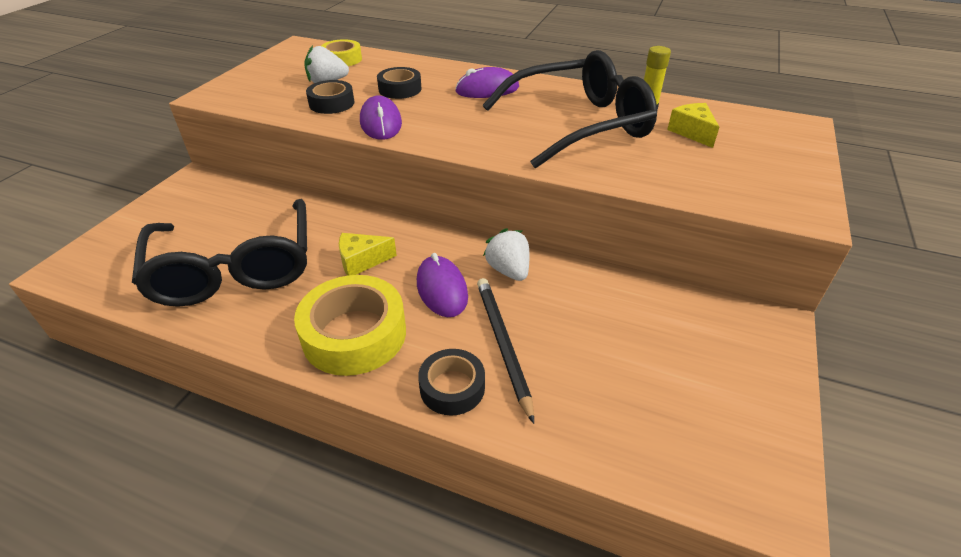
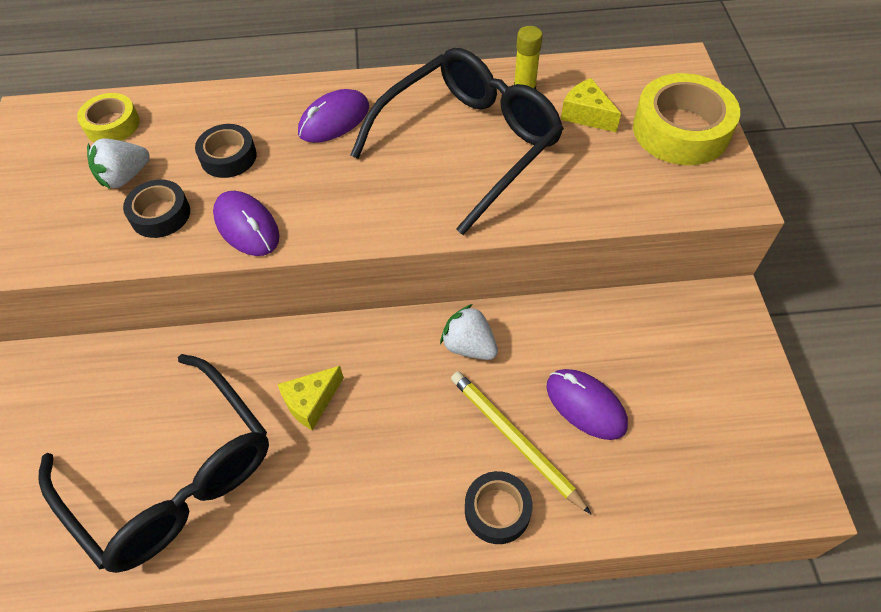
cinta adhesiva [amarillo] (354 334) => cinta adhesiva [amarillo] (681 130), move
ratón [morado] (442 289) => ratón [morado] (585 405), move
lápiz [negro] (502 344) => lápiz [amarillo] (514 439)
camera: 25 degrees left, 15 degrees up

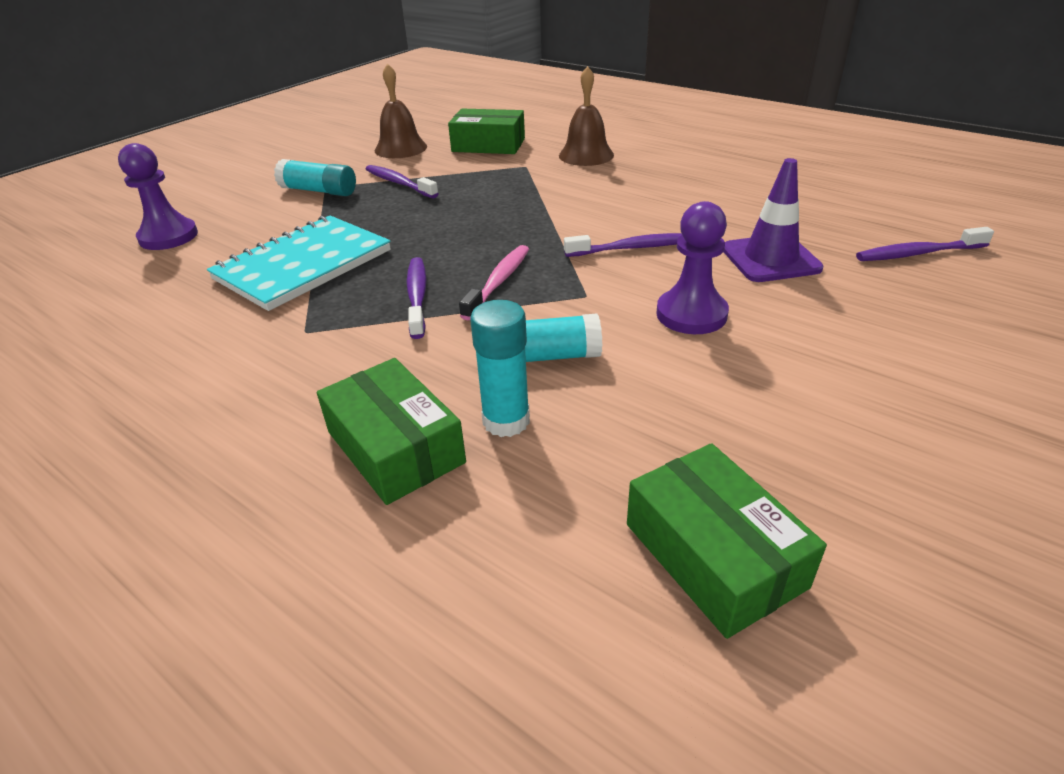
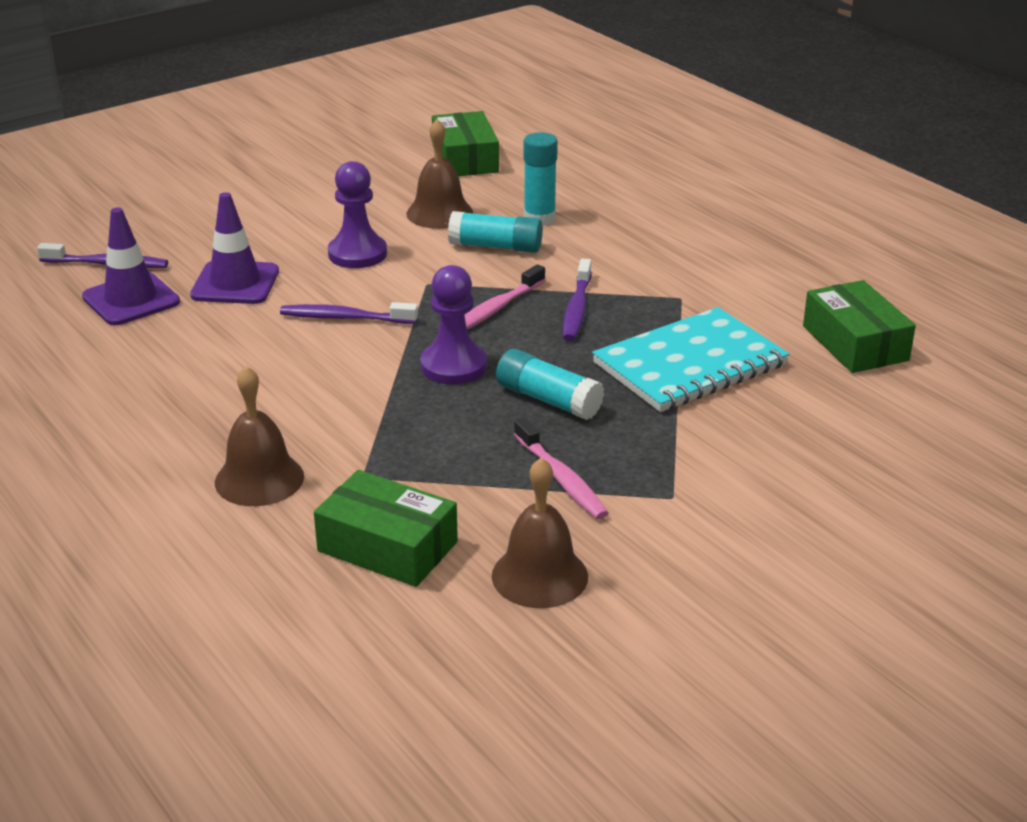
nothing => cono de tráfico [morado] (131 300)
nothing => campana [marrón] (439 213)
peón [morado] (168 237) => peón [morado] (453 366), move
barra de pegamento [turquesa] (319 191) => barra de pegamento [turquesa] (548 400), move
caja [verde] (395 447) => caja [verde] (855 343), move
cepillo de dientes [morado] (399 183) => cepillo de dientes [rosa] (561 479)
camera: 165 degrees left, 5 degrees down

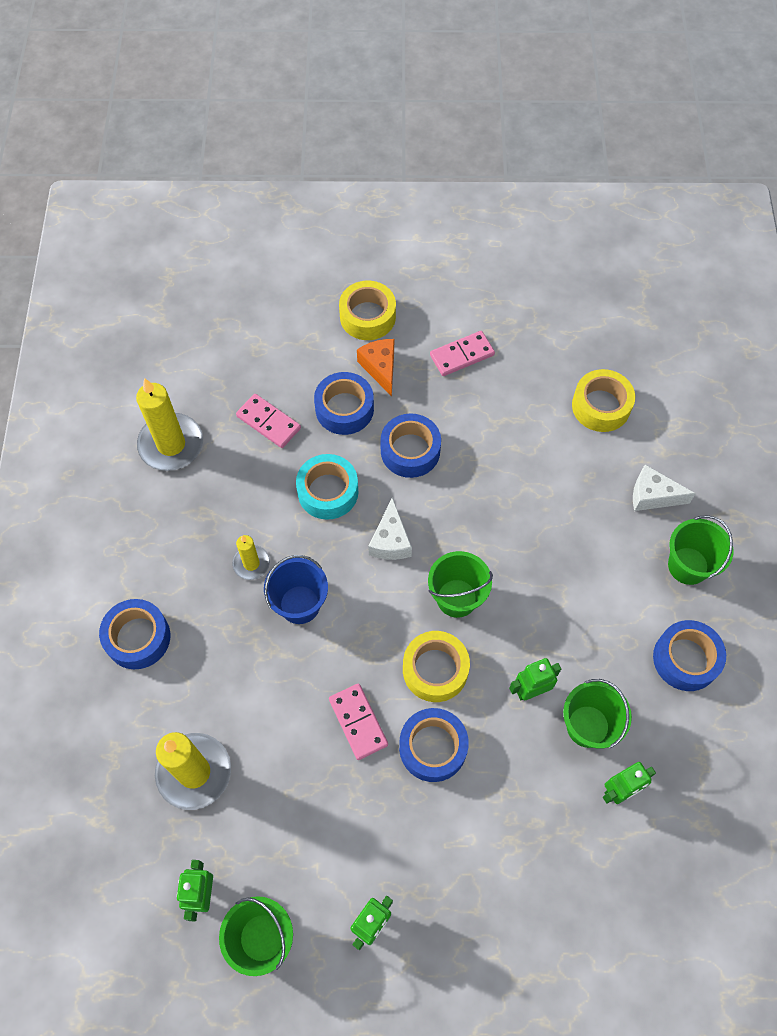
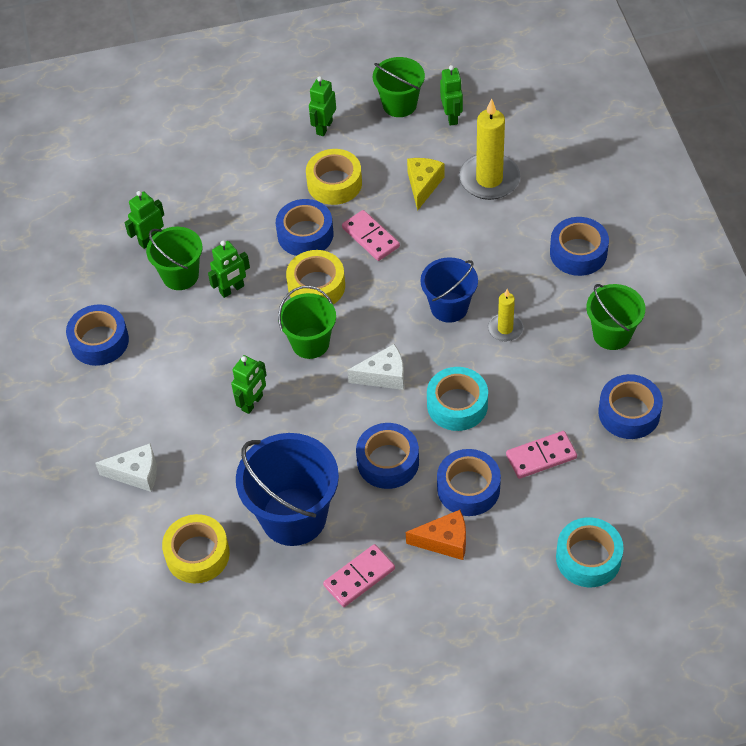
nothing => robot [verde] (252 403)
nothing => balde [azul] (293 516)
nothing => queso [amarillo] (423 185)
nothing => cinta adhesiva [turquesa] (588 558)
cinta adhesiva [amarillo] (367 316) => cinta adhesiva [amarillo] (334 183), move
balde [verde] (688 565) => balde [verde] (612 334), move
vela [amarillo] (171 444) => cinta adhesiva [azul] (629 413)
ficha de dominó [rosa] (268 422) => ficha de dominó [rosa] (541 456), 45 degrees counterclockwise
queso [naranja] (380 368) => queso [naranja] (444 541), 60 degrees counterclockwise
queso [blanco] (390 540) => queso [blanco] (383 376), 90 degrees clockwise
camera: 170 degrees right, 10 degrees down

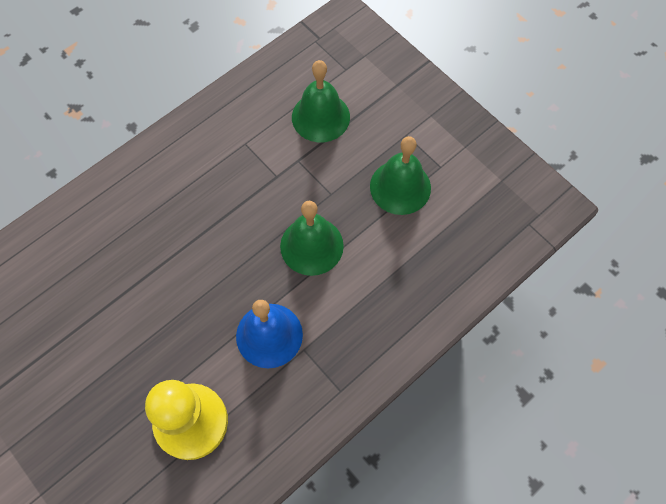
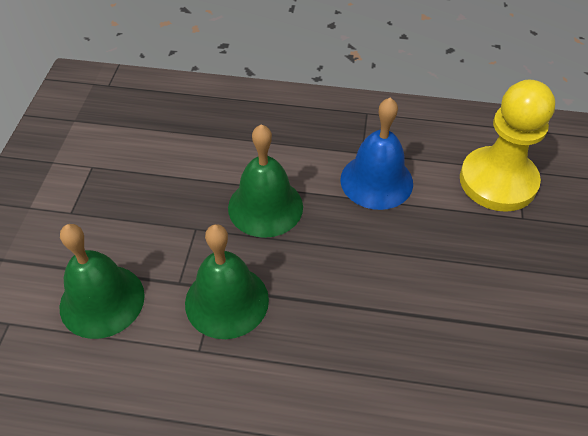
campana [verde] (400 187) => campana [verde] (227 301), move
camera: 130 degrees left, 15 degrees down

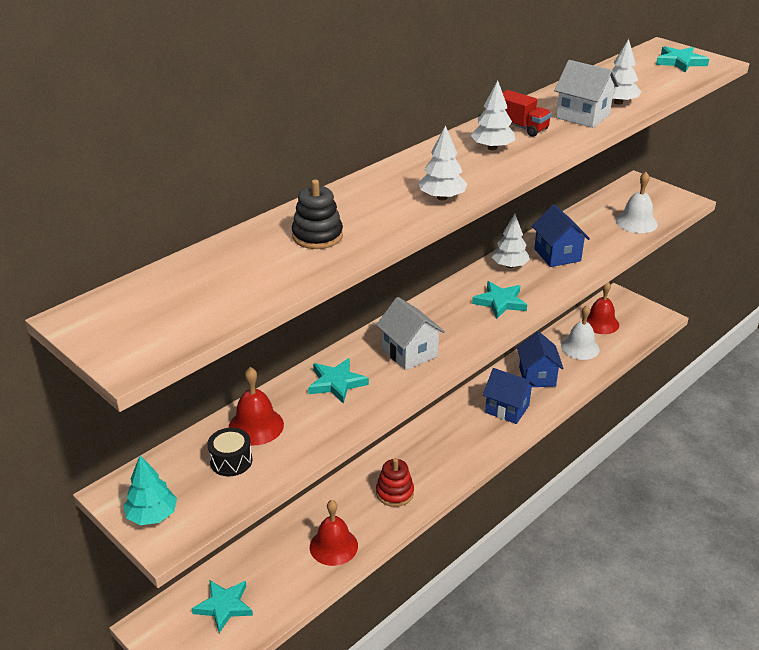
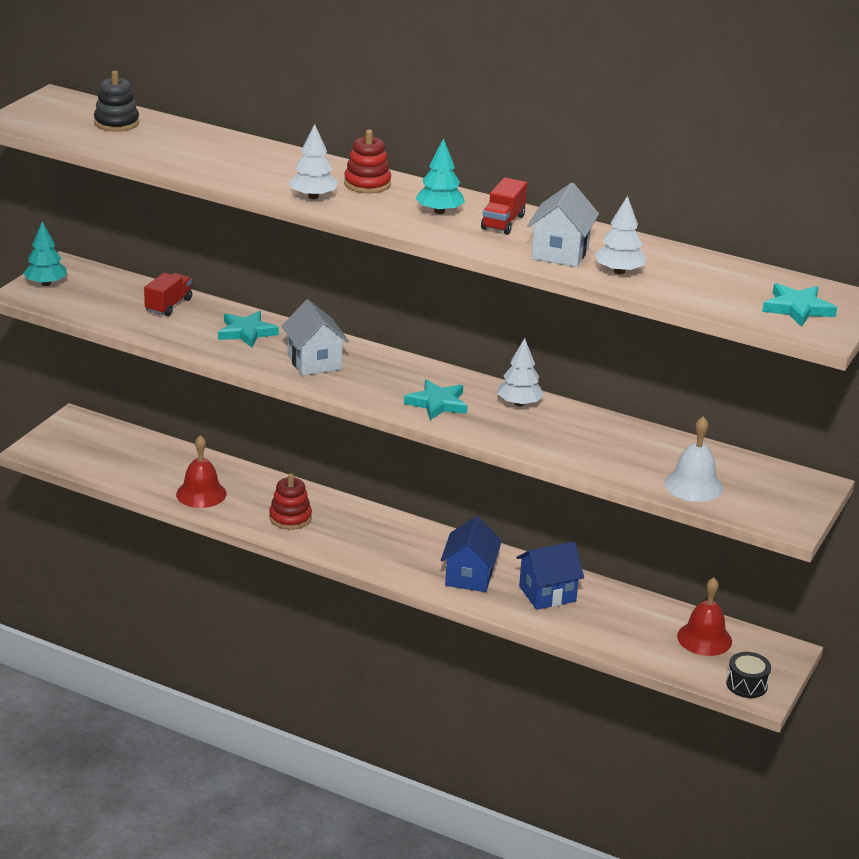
estrella [turquesa] (224 606) => nothing
casa [azul] (557 255) => nothing
campana [blanco] (580 348) => nothing
nothing => juguete apilable [rojo] (367 184)
tambor [negro] (231 461) => tambor [negro] (746 685), move
juguete apilable [negro] (317 236) => juguete apilable [negro] (116 123), move
campana [rojo] (256 426) => camión [rojo] (168 305)
árbol [blanco] (492 148) => árbol [turquesa] (439 211)
casa [blanco] (409 352) => casa [blanco] (314 362), 60 degrees counterclockwise
camera: 70 degrees right, 5 degrees down

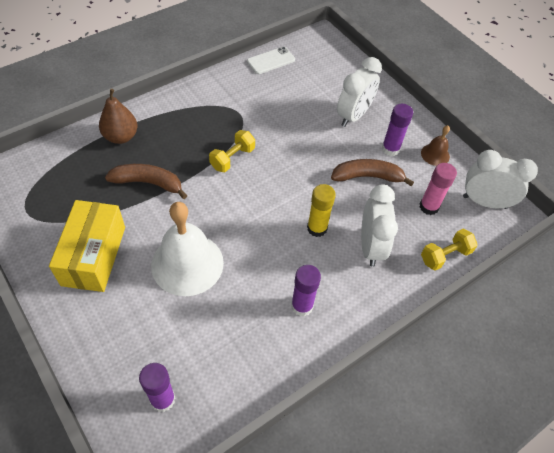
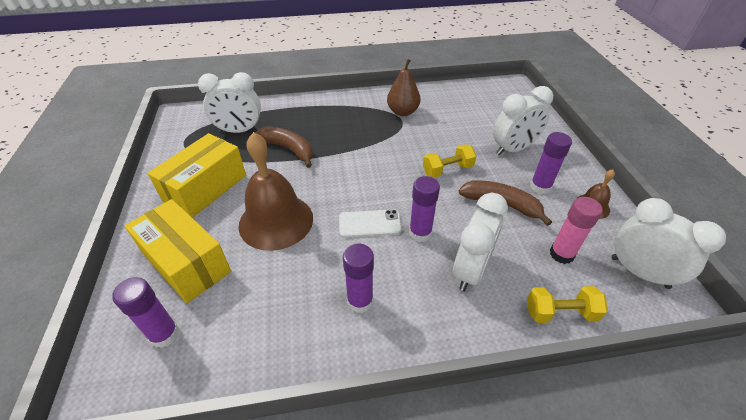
nothing => caja [amarillo] (186 262)
nothing => despertador [blanco] (239 131)
pera [marrón] (121 137) => pera [marrón] (402 112), move
mancuerna [amarillo] (232 158) => mancuerna [amarillo] (447 170), move
móvil [blanco] (271 61) => móvil [blanco] (370 224), move
campana [blanco] (187 263) => campana [marrón] (276 221)
barra de pegamento [amarillo] (317 228) => barra de pegamento [morado] (420 233)
camera: 30 degrees right, 10 degrees down

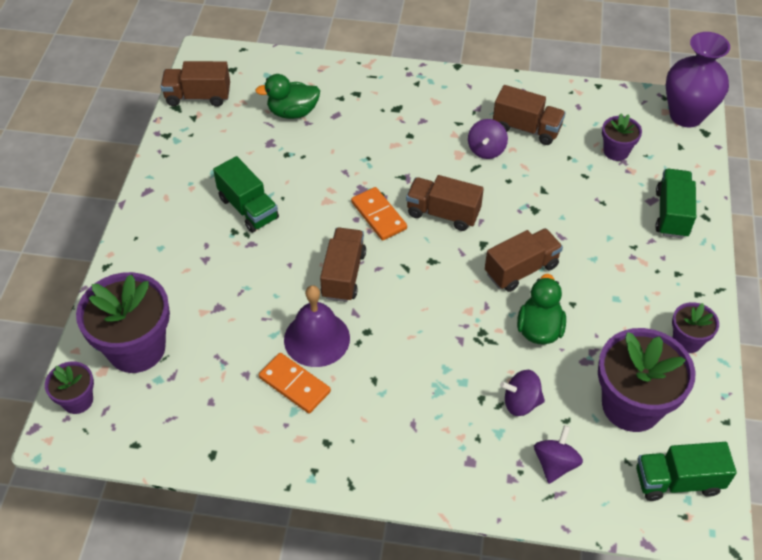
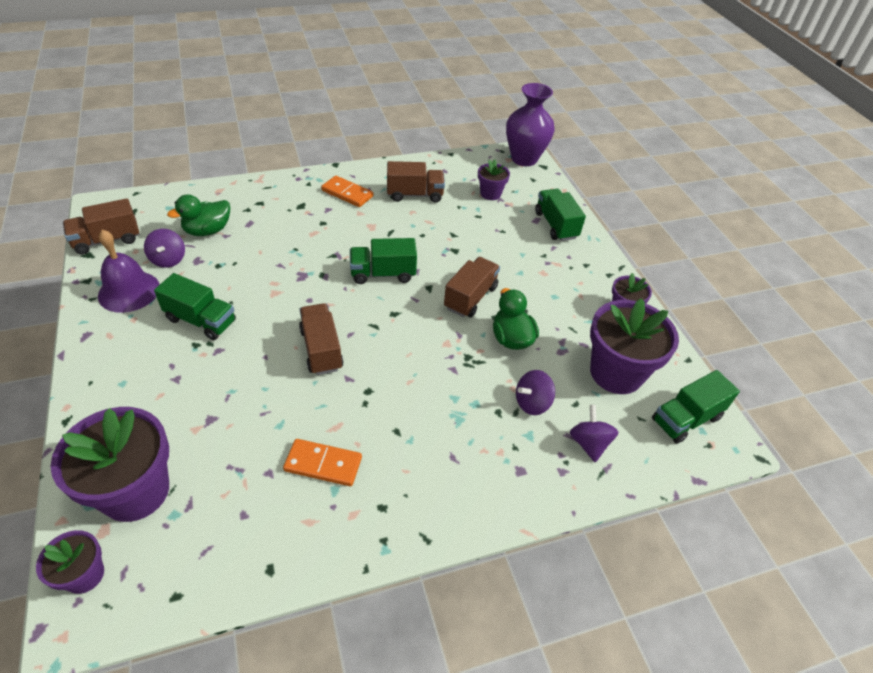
campana [morado] (317 338) => campana [morado] (129 291), move
ficha de dominó [naranja] (379 215) => ficha de dominó [naranja] (347 193), move
peonza [morado] (486 150) => peonza [morado] (168 259), move
camión [marrón] (443 213) => camión [verde] (383 274)
camera: 30 degrees left, 5 degrees down

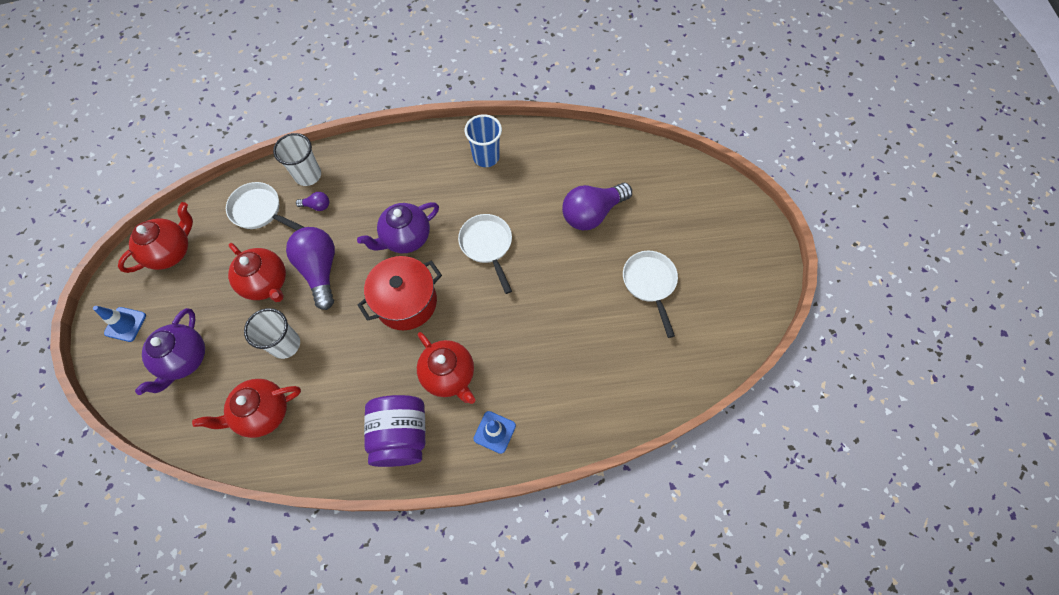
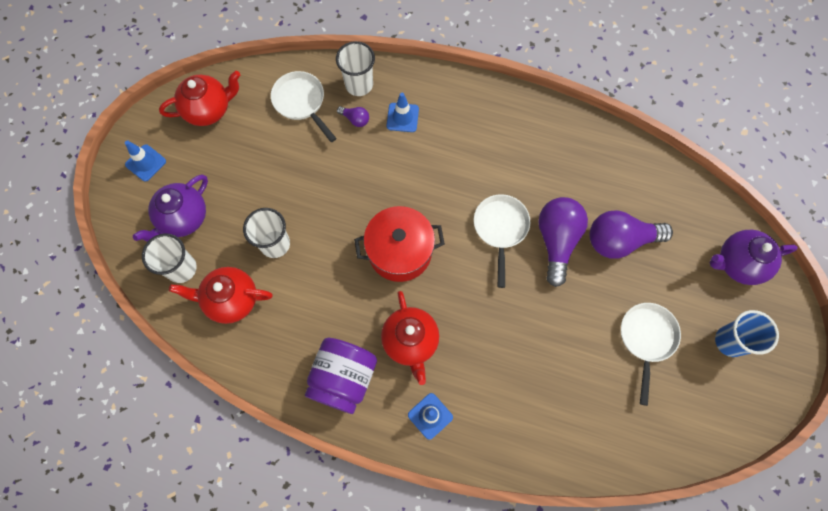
tetera [rojo] (266 283) => nothing
nothing => vaso [blanco] (181 268)
nothing => cono de tráfico [azul] (402 117)
bombilla [morado] (320 270) => bombilla [morado] (557 241), move
tetera [morado] (405 238) => tetera [morado] (738 263), move
vaso [azul] (486 157) => vaso [azul] (730 341), move
camera: 25 degrees right, 5 degrees up

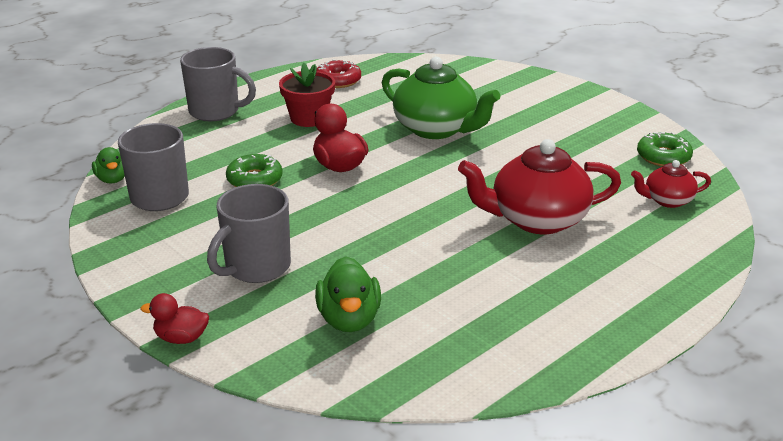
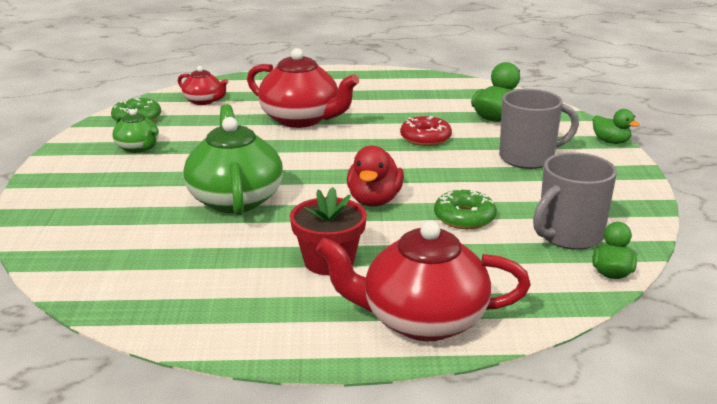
nothing => tetera [verde] (138 148)
rosquilla [rojo] (338 80) => rosquilla [rojo] (425 138), move
taza [gris] (216 111) => tetera [rojo] (421 320)
pato [rojo] (181 338) => pato [verde] (611 141)
camera: 140 degrees left, 5 degrees down

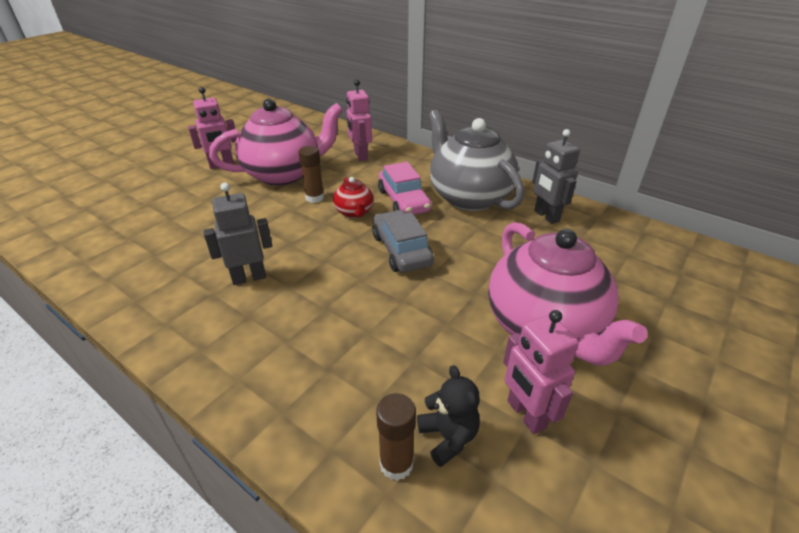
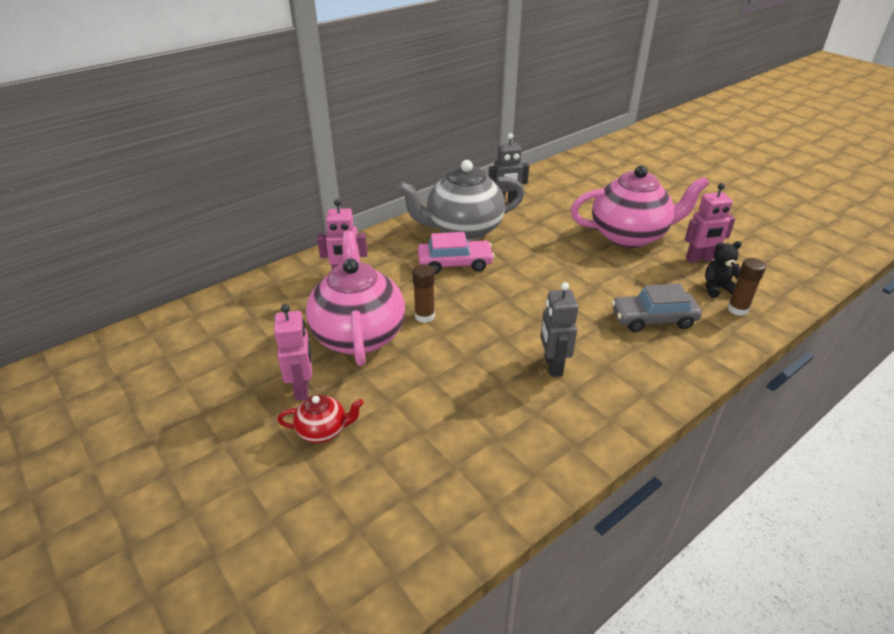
tetera [rojo] (354 212) => tetera [rojo] (323 430), move
coche [gris] (401 250) => coche [gris] (653 319), move
camera: 75 degrees left, 0 degrees up

